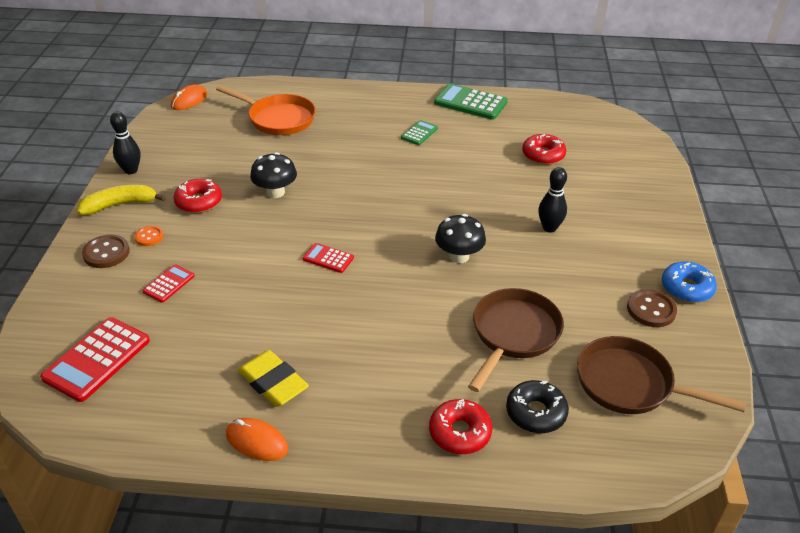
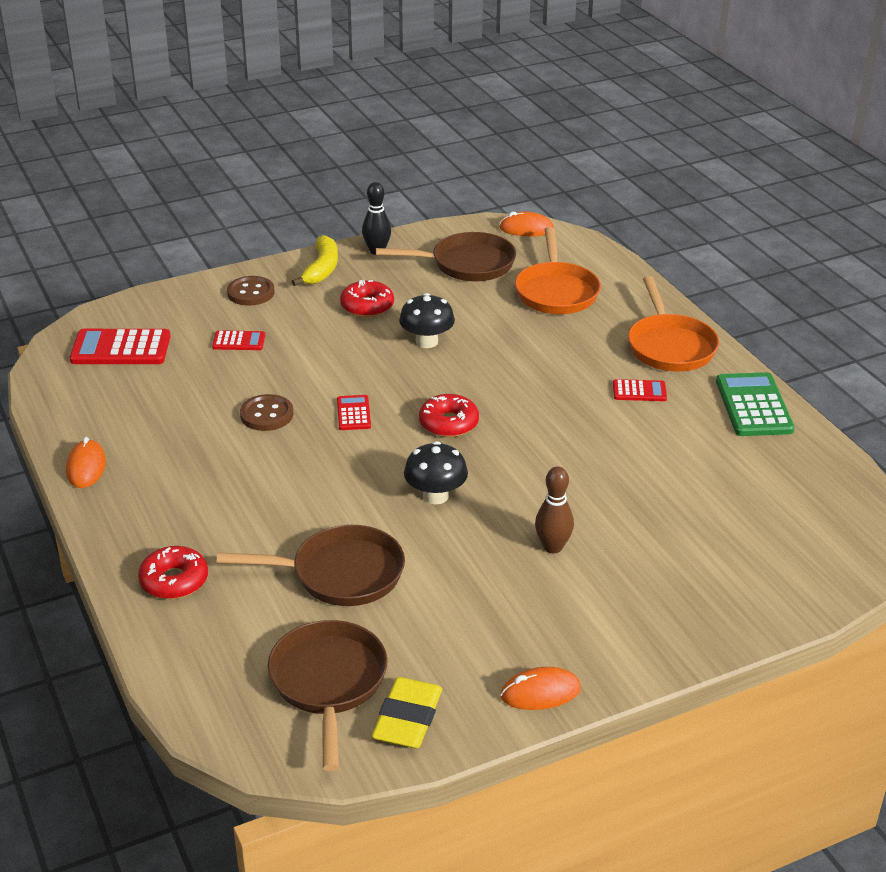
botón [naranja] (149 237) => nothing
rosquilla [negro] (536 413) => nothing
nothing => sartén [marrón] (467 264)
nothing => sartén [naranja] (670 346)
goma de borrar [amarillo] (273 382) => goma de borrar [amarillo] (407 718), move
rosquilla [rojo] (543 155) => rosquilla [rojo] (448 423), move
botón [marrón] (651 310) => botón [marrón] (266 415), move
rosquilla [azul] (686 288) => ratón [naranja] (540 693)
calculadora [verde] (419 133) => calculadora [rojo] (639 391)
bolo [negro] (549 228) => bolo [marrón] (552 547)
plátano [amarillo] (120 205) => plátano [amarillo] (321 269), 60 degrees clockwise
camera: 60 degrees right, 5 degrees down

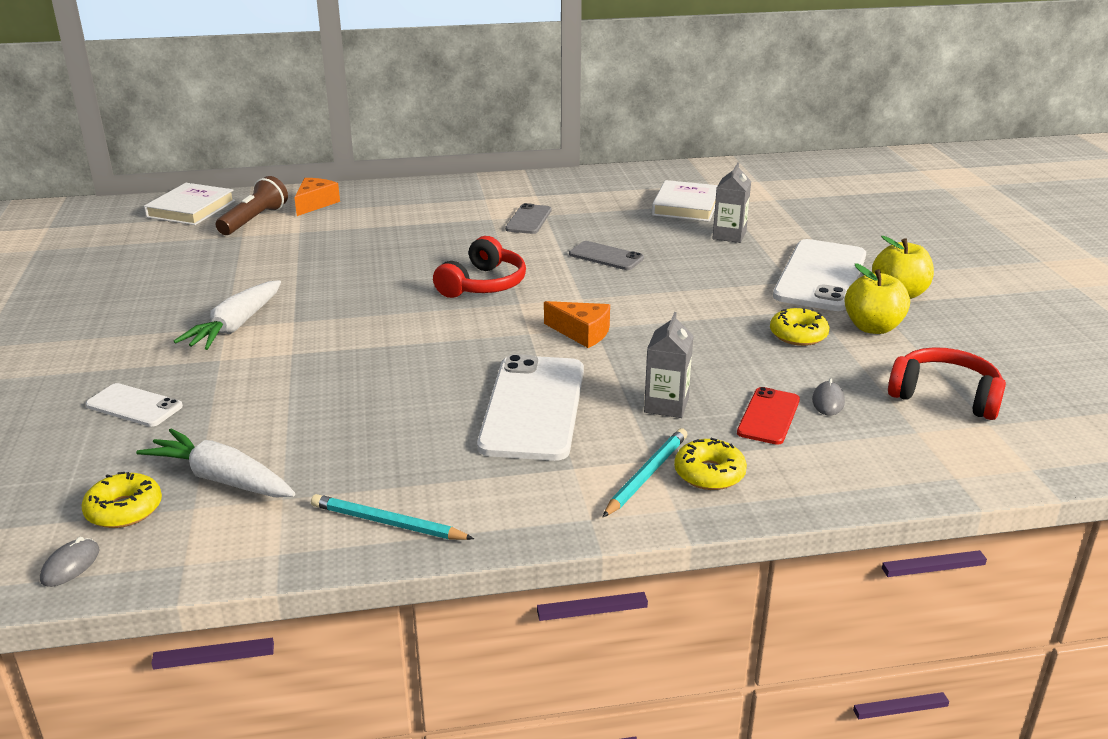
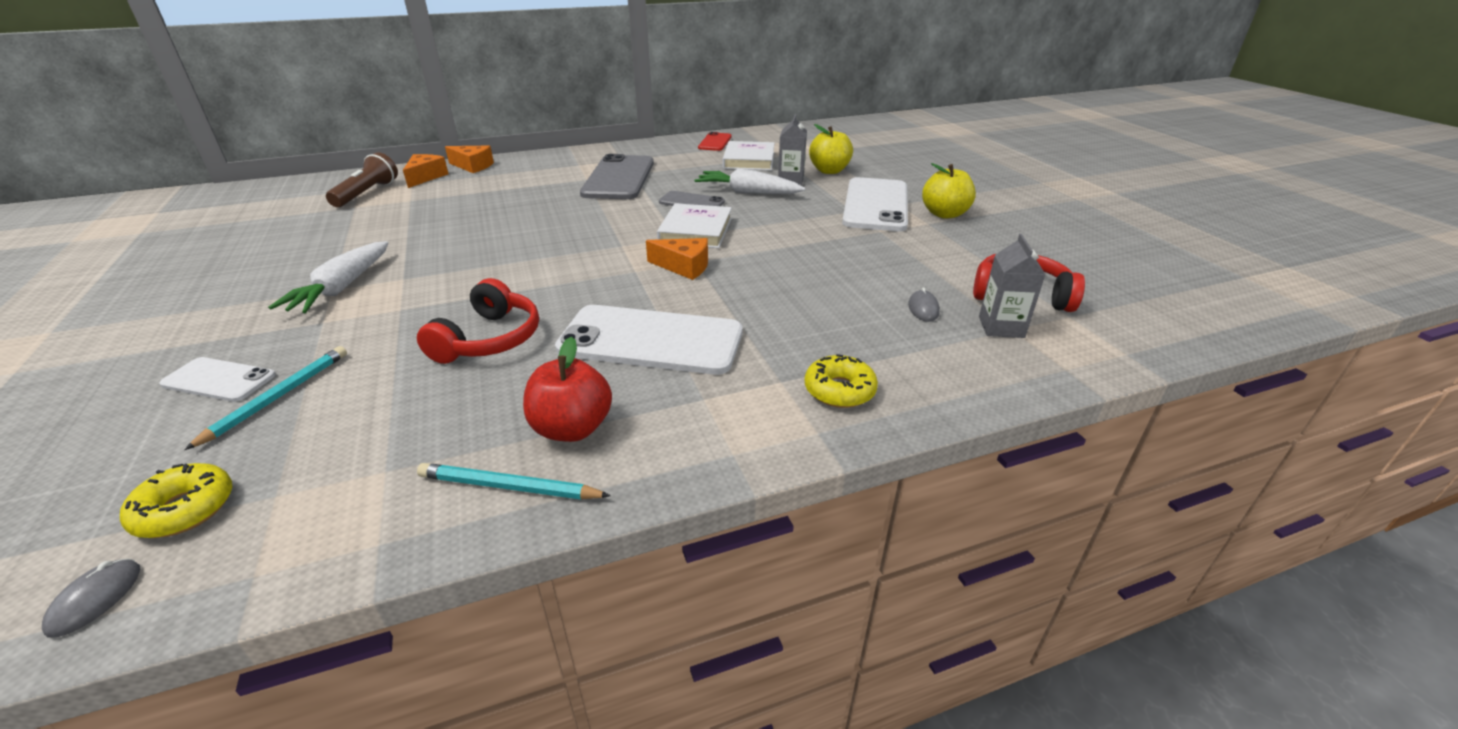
rosquilla [amarillo] (798 335) => nothing
nothing => queso [naranja] (473 166)
nothing => manzana [rojo] (572 428)
zanahoria [blanco] (222 479) => zanahoria [blanco] (748 192), move
libro [blanco] (191 209) => libro [blanco] (696 231), move
auriculares [rojo] (483 284) => auriculares [rojo] (489 339), move
lápiz [turquesa] (646 475) => lápiz [turquesa] (278 397), move
cartón de leche [gris] (666 405) => cartón de leche [gris] (1001 327), move
móvil [rojo] (768 416) => móvil [rojo] (715 142), move
manzana [amarillo] (872 327) => manzana [amarillo] (829 171), move
móvil [blanco] (533 407) => móvil [blanco] (651 340), 75 degrees counterclockwise
móvil [gris] (528 219) => móvil [gris] (619 178), x1.94
camera: 10 degrees left, 5 degrees up

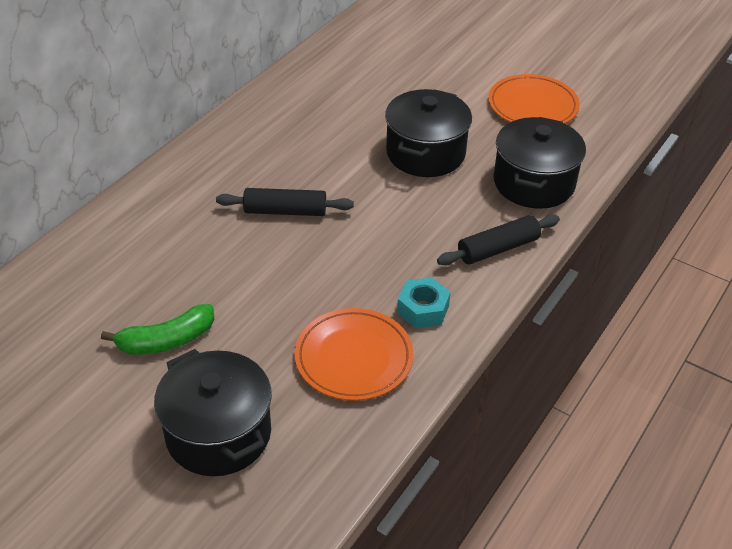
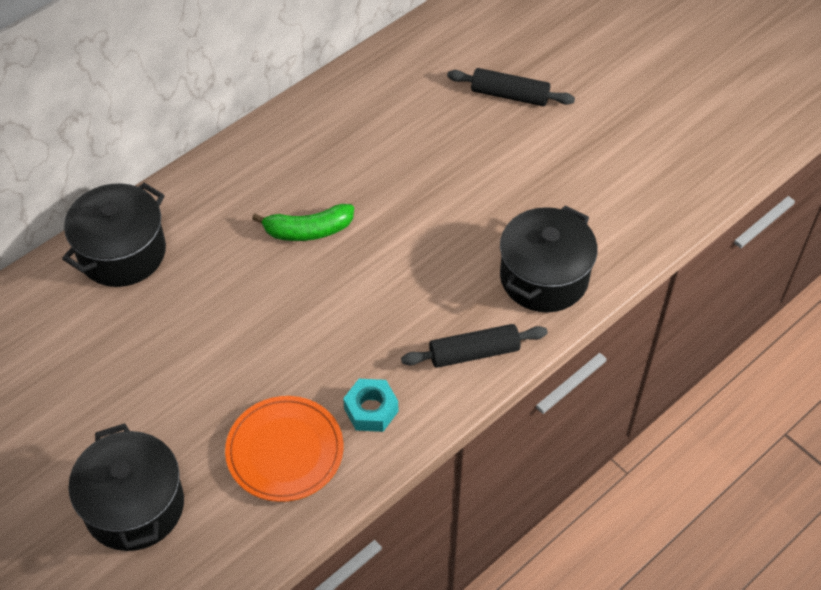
plato [naranja] (532 106) => nothing
plátano [verde] (166 340) => plátano [verde] (308 230), move
rodillo [negro] (285 211) => rodillo [negro] (509 95), move
olla [negro] (425 153) => olla [negro] (122 253), move
camera: 15 degrees right, 10 degrees up

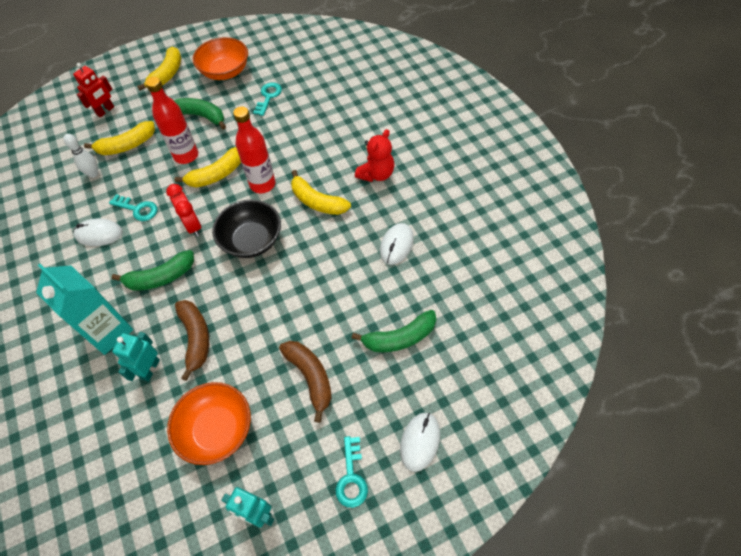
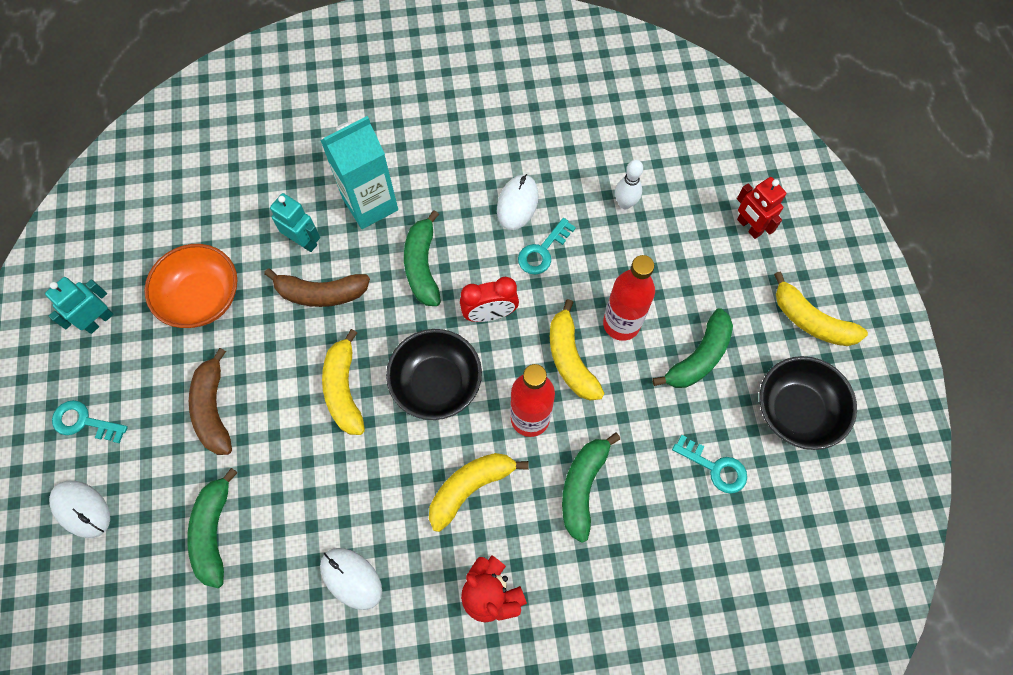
nothing => plátano [verde] (583 487)
plátano [amarillo] (127 145) => plátano [amarillo] (344 389), move
cuenco [naranja] (225 72) => cuenco [negro] (796 411)
plátano [marrón] (310 377) => plátano [marrón] (213 409), 90 degrees clockwise
camera: 105 degrees right, 10 degrees up

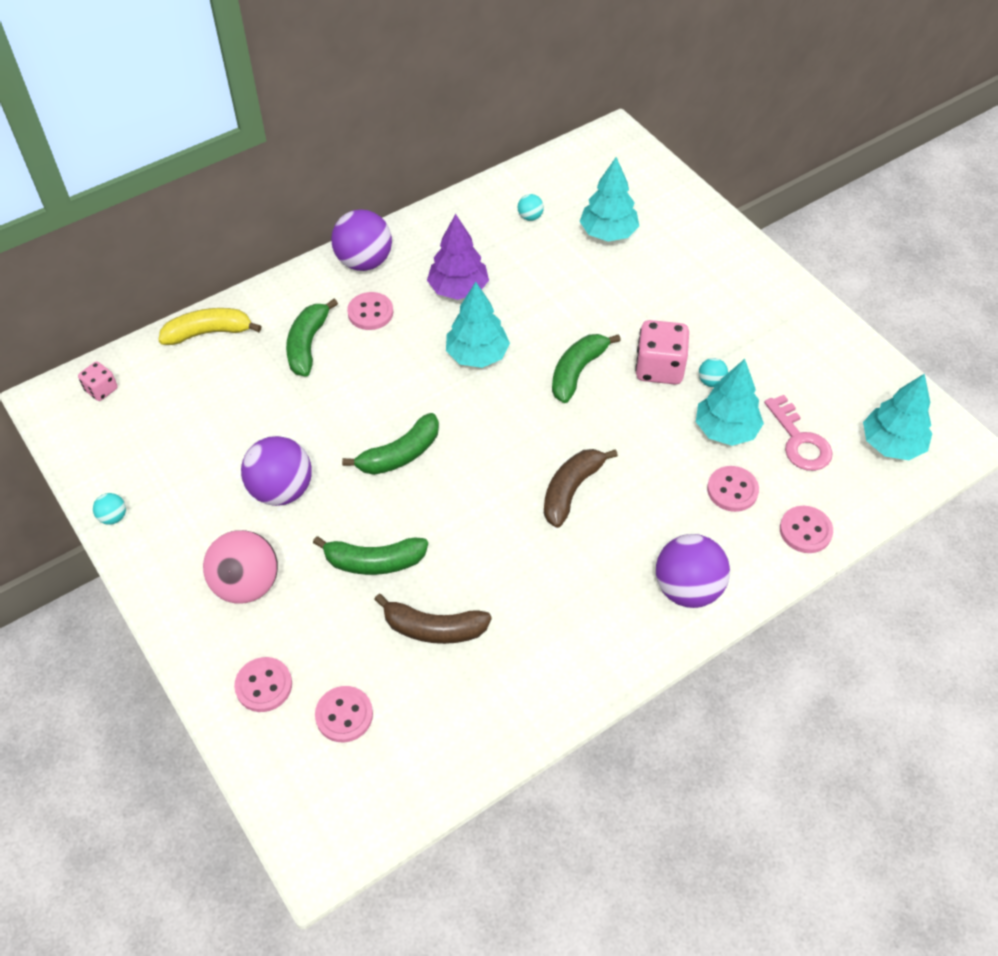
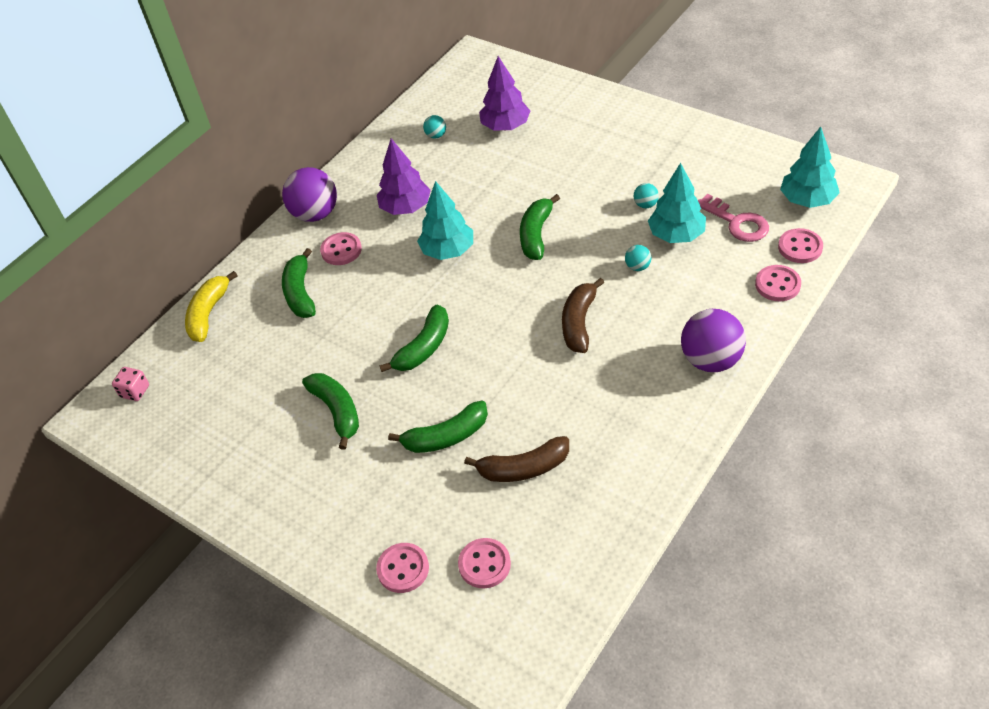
pelota [rosa] (247 584) => nothing
dado [rosa] (659 368) => nothing
pelota [turquesa] (113 517) => pelota [turquesa] (638 267), move
botón [rosa] (732 490) => botón [rosa] (800 247), move
pelota [morado] (281 490) => plátano [verde] (337 411)
árbol [turquesa] (608 233) => árbol [morado] (505 126)
plátano [amarillo] (209 332) => plátano [amarillo] (208 313), 45 degrees counterclockwise
camera: 15 degrees left, 5 degrees down

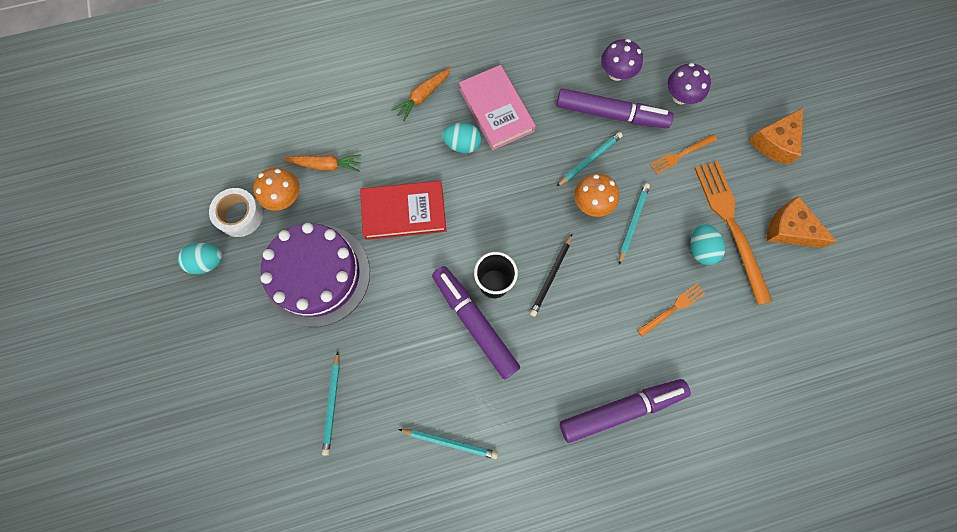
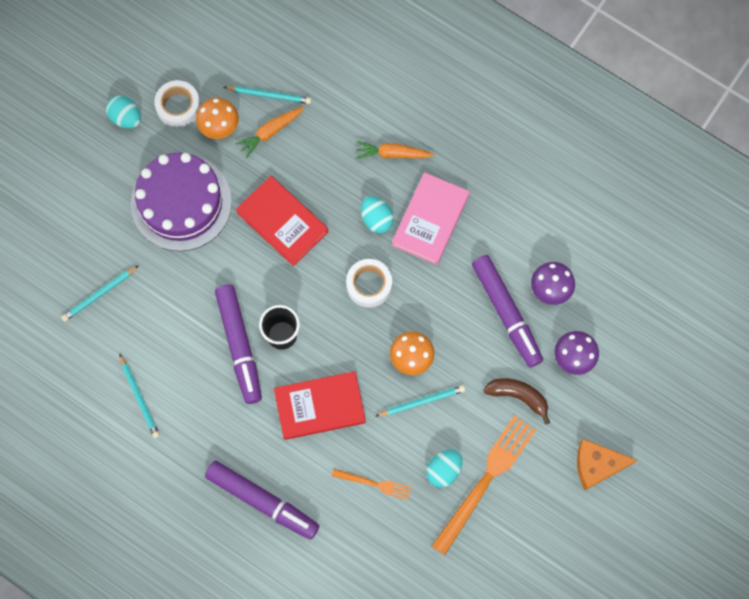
lápiz [negro] (551 276) => nothing
queso [naranja] (789 229) => nothing
nothing => libro [rojo] (320 406)
nothing => cinta adhesiva [blanco] (369 285)
lápiz [turquesa] (589 160) => lápiz [turquesa] (269 95), move
tenedor [naranja] (681 154) => plátano [marrón] (518 396)
zanahoria [naranja] (325 165) => zanahoria [naranja] (270 132), 90 degrees clockwise
rotulador [morado] (474 323) => rotulador [morado] (239 345), 150 degrees clockwise
camera: 50 degrees right, 0 degrees up

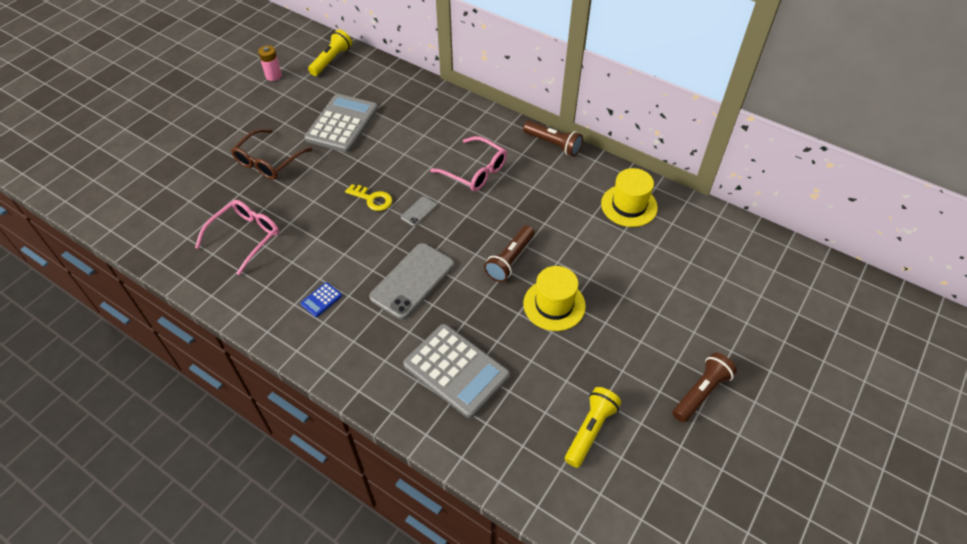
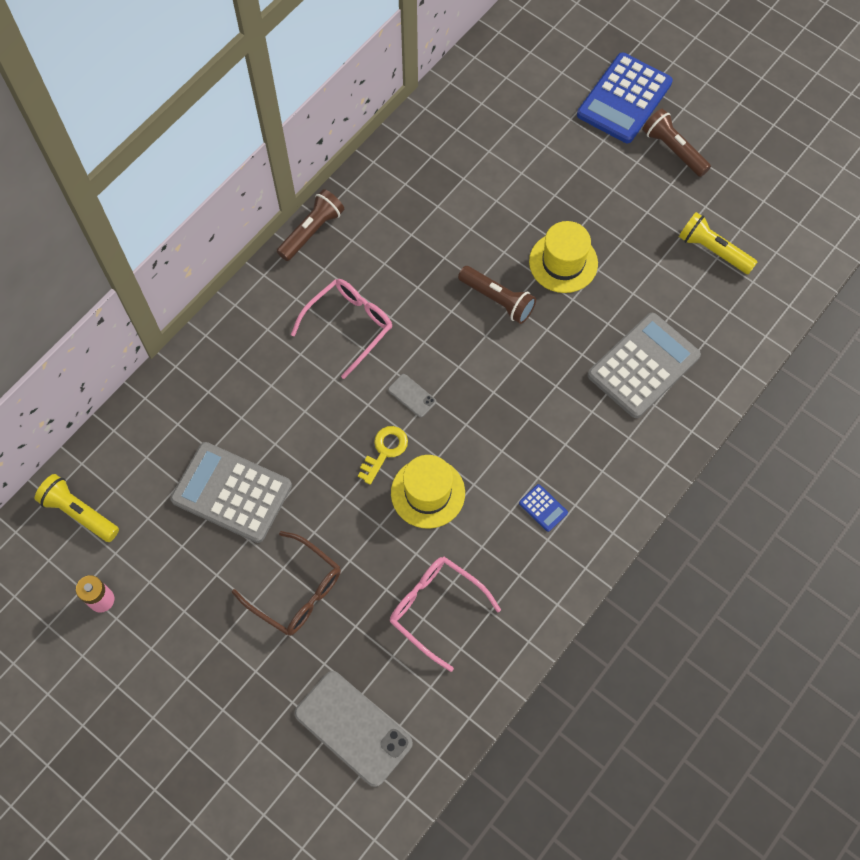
nothing => calculadora [azul] (624 99)
móvil [gris] (412 281) => móvil [gris] (353 728), move
sombrero [amarillo] (629 205) => sombrero [amarillo] (428 493), move
camera: 85 degrees left, 15 degrees up

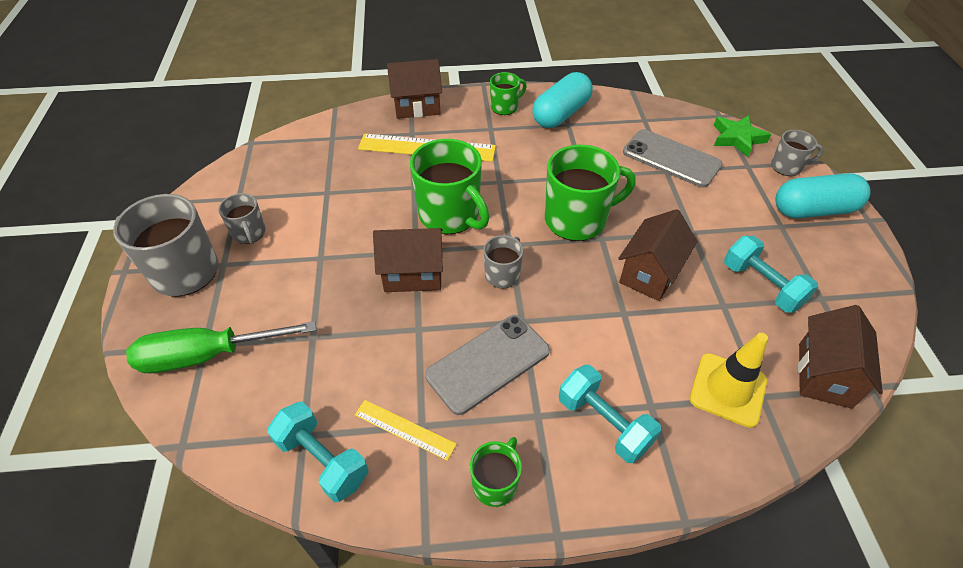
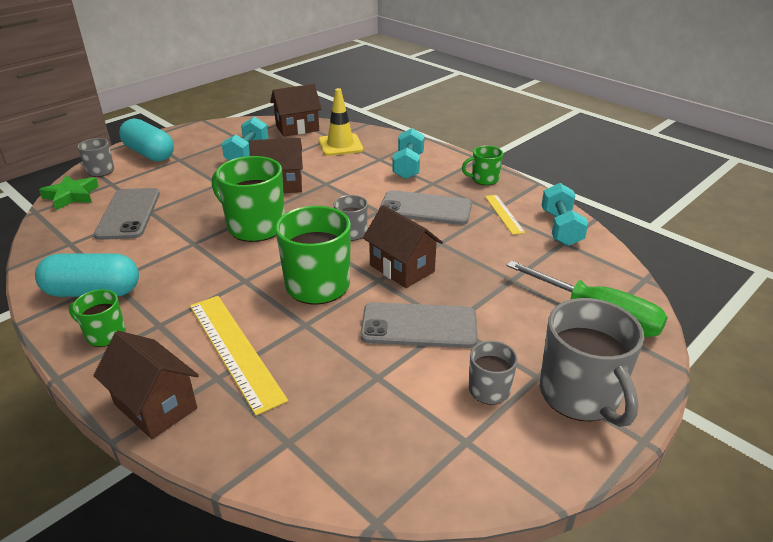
nothing => móvil [gris] (419 326)
camera: 130 degrees left, 15 degrees down

